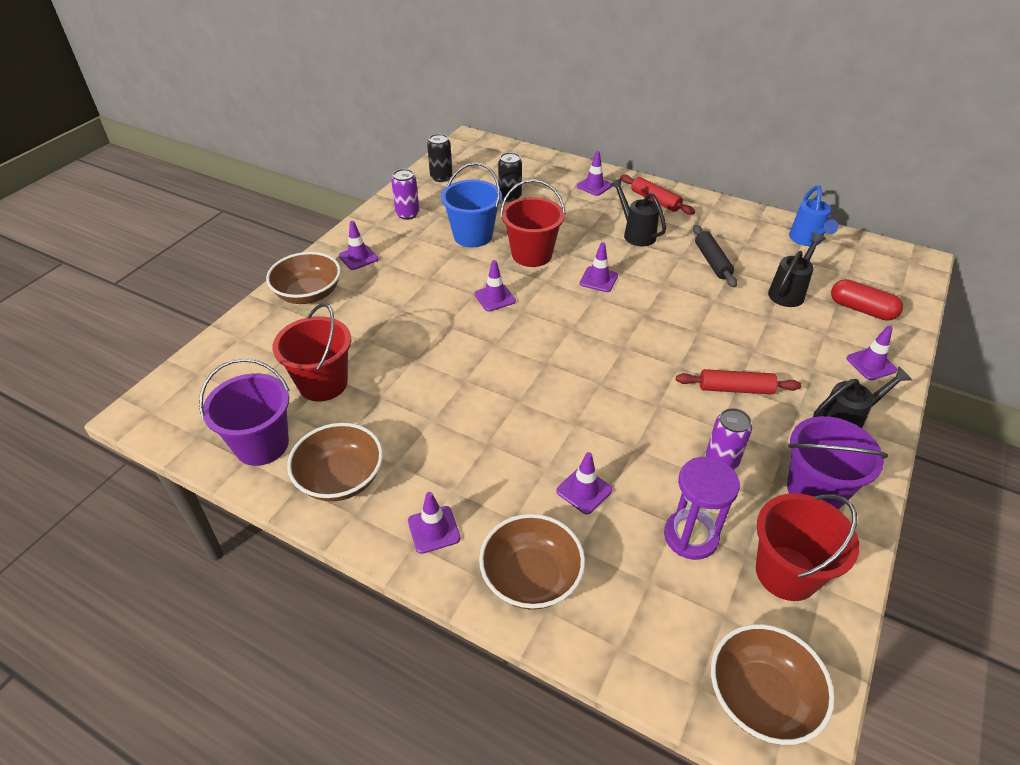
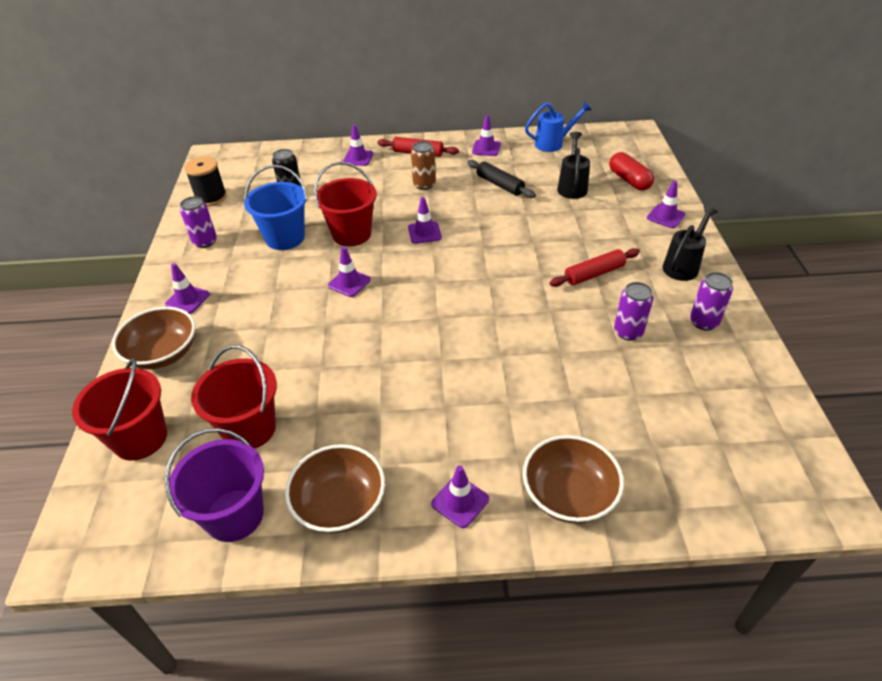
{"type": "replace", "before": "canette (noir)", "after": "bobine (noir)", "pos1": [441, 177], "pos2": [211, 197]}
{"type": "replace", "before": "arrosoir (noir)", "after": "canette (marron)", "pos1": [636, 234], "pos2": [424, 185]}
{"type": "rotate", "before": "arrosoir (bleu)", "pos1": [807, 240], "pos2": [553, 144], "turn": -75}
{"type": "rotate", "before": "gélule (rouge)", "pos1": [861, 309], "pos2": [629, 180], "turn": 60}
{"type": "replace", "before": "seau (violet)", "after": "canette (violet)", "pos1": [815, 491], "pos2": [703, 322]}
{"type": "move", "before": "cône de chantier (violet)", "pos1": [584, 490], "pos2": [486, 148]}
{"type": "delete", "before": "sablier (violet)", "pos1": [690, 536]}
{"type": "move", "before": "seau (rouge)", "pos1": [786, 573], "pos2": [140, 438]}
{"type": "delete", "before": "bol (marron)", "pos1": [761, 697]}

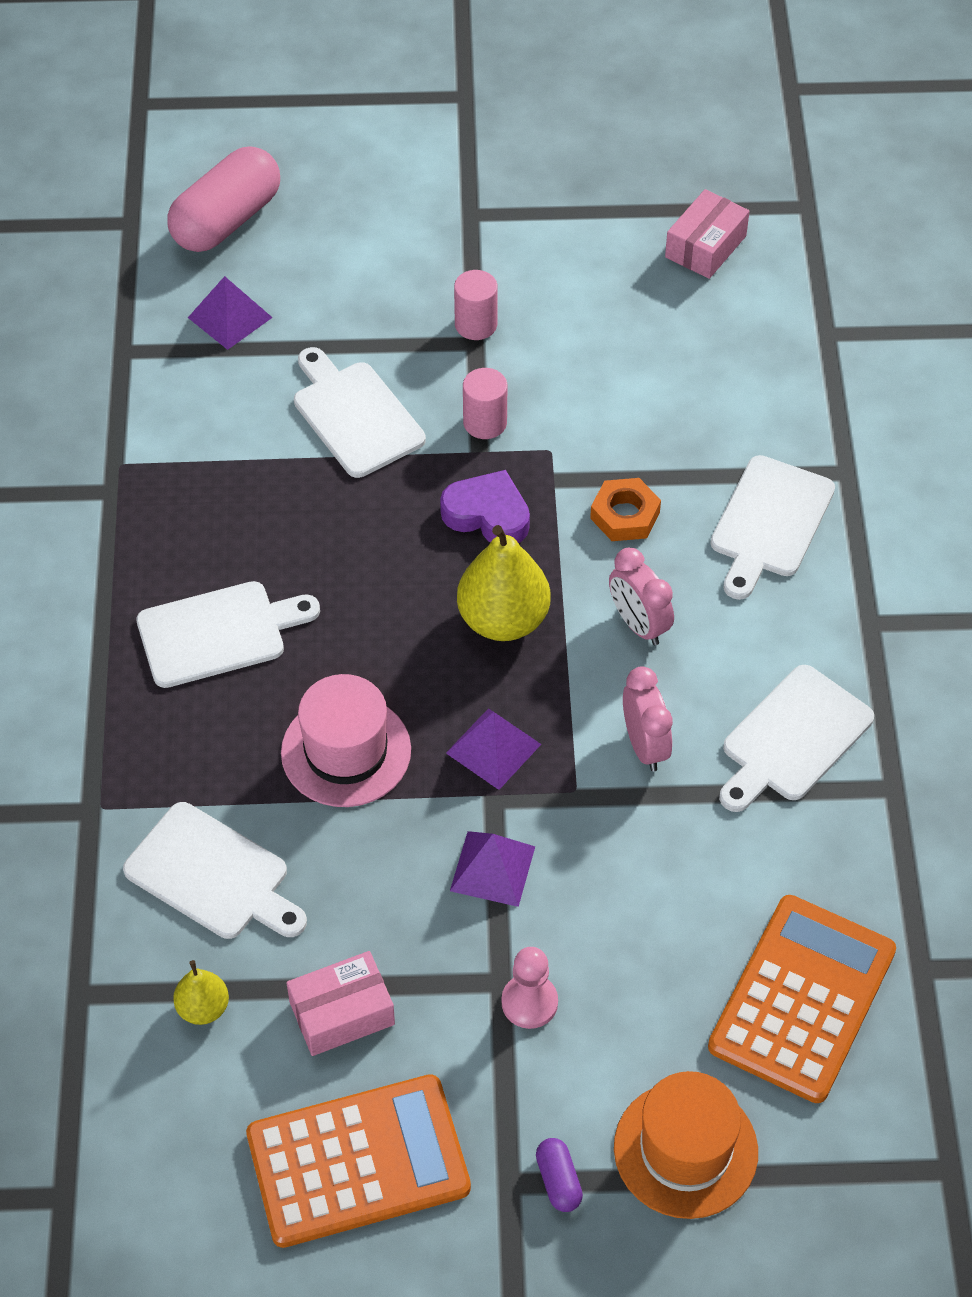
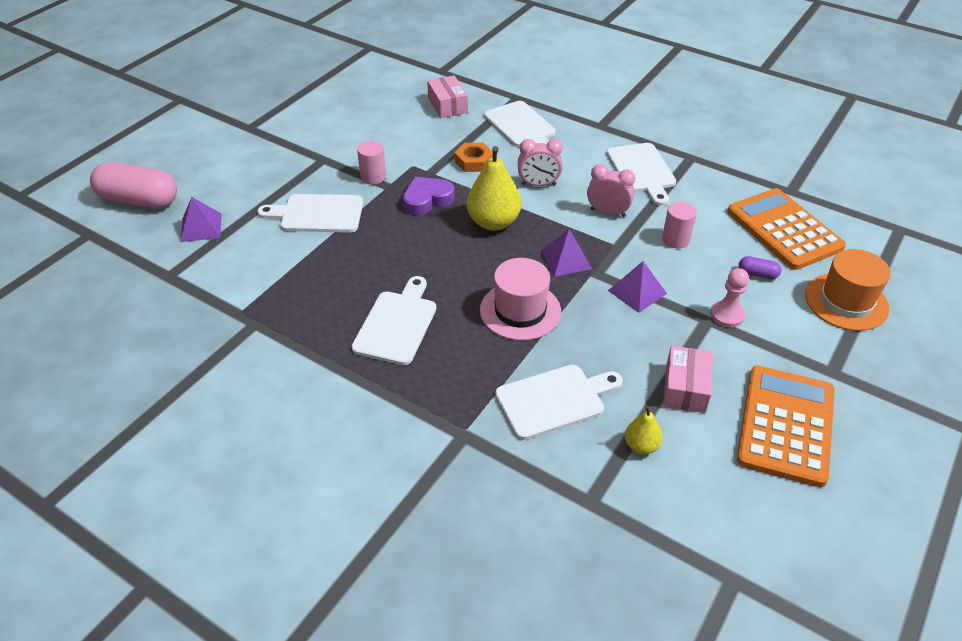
{"type": "rotate", "before": "gélule (rose)", "pos1": [226, 220], "pos2": [139, 200], "turn": -60}
{"type": "move", "before": "boîte (rose)", "pos1": [705, 246], "pos2": [447, 105]}
{"type": "move", "before": "cylindre (rose)", "pos1": [476, 324], "pos2": [675, 239]}
{"type": "move", "before": "gélule (violet)", "pos1": [558, 1181], "pos2": [757, 274]}

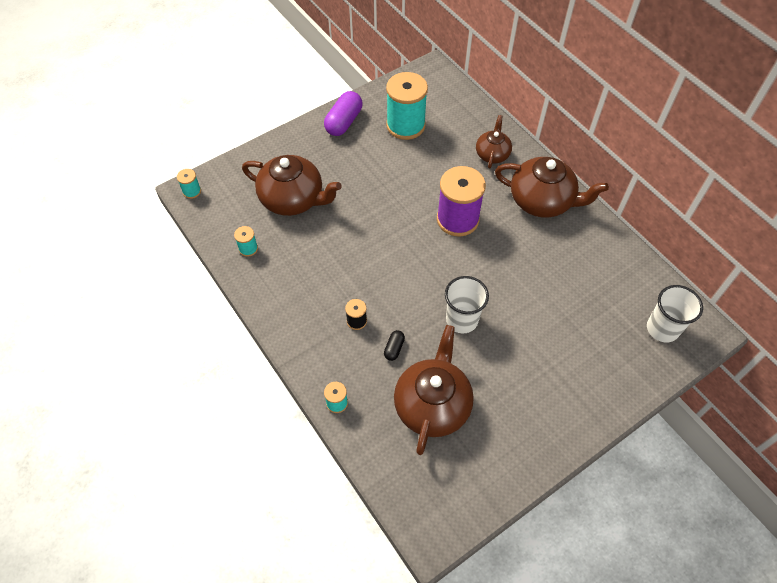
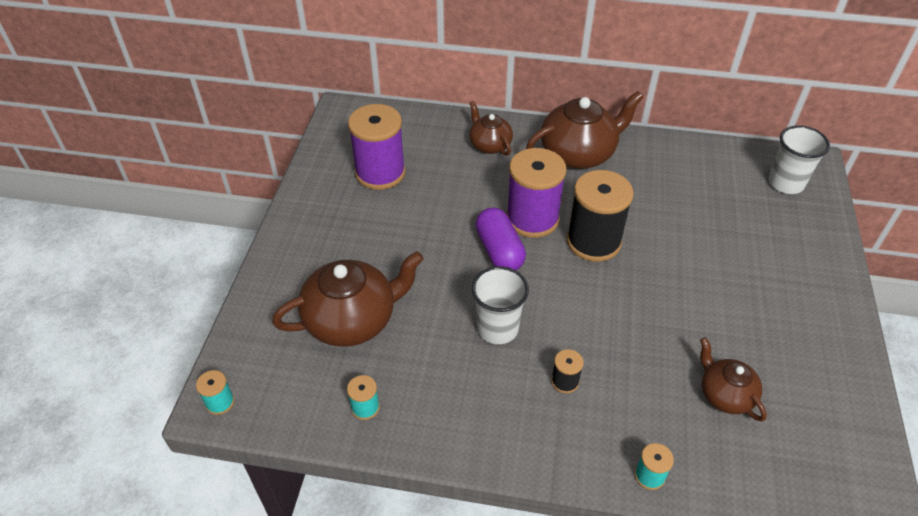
{"type": "recolor", "before": "bobine (turquoise)", "after": "bobine (violet)", "pos1": [405, 125], "pos2": [380, 173]}
{"type": "move", "before": "gélule (violet)", "pos1": [344, 122], "pos2": [499, 251]}
{"type": "move", "before": "gobelet (blanc)", "pos1": [462, 320], "pos2": [497, 328]}
{"type": "resize", "before": "théière (marron)", "pos1": [432, 405], "pos2": [725, 394], "scale": 0.57}
{"type": "delete", "before": "gélule (noir)", "pos1": [394, 348]}
{"type": "insert", "after": "bobine (noir)", "pos2": [593, 241]}

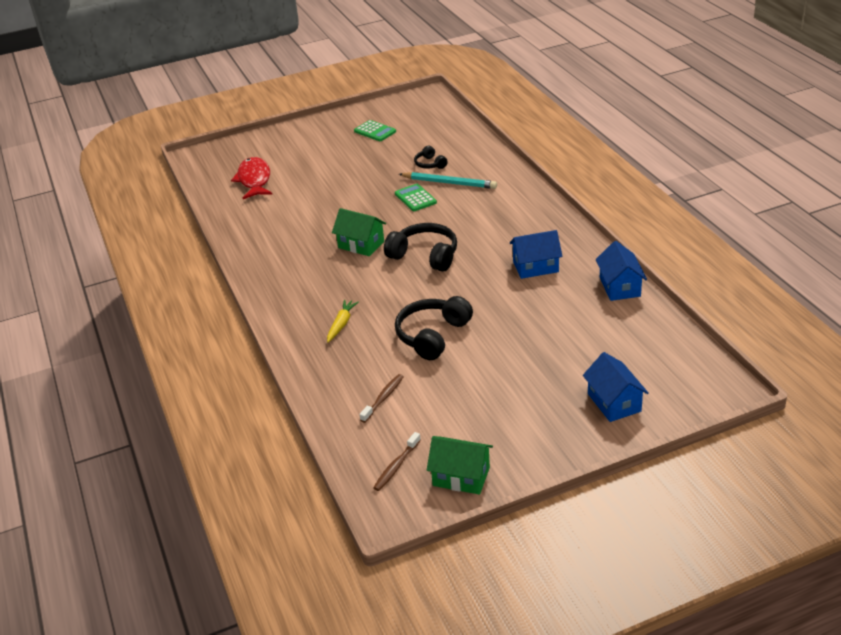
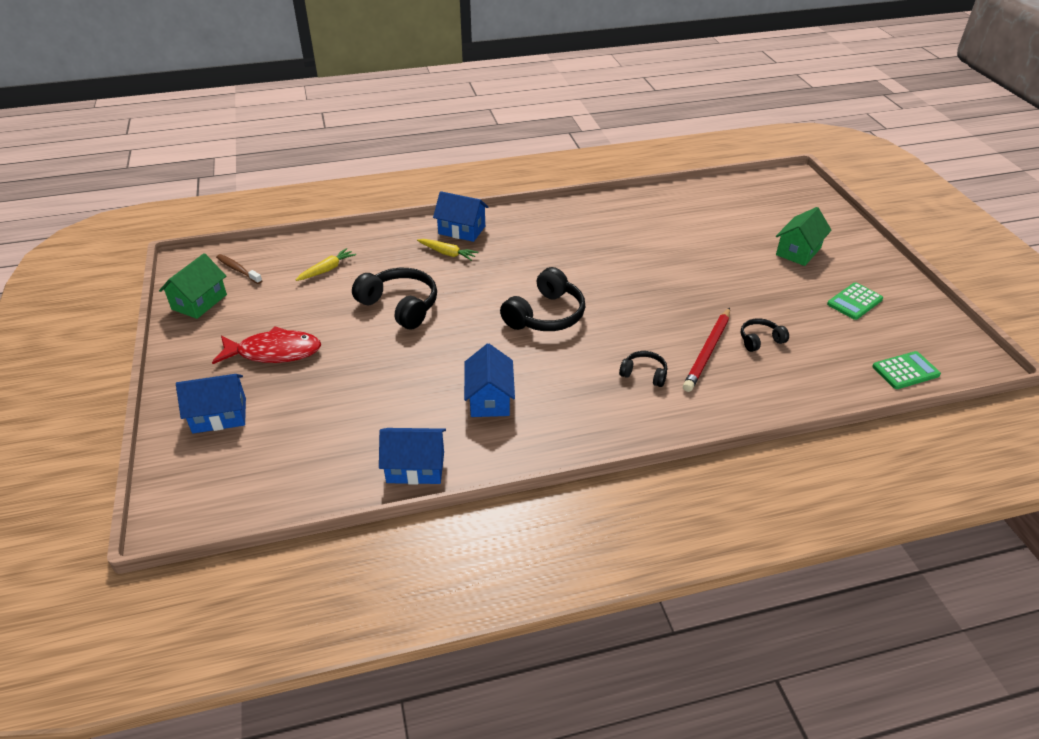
{"type": "move", "before": "poisson (rouge)", "pos1": [254, 180], "pos2": [274, 352]}
{"type": "recolor", "before": "crayon (turquoise)", "after": "crayon (rouge)", "pos1": [449, 183], "pos2": [707, 352]}
{"type": "move", "before": "calculatrice (vert)", "pos1": [415, 198], "pos2": [905, 371]}
{"type": "move", "before": "maison (vert)", "pos1": [361, 244], "pos2": [798, 251]}
{"type": "replace", "before": "brosse à dents (marron)", "after": "carotte (jaune)", "pos1": [383, 398], "pos2": [327, 269]}
{"type": "insert", "after": "maison (bleu)", "pos2": [462, 230]}
{"type": "insert", "after": "casque audio (noir)", "pos2": [644, 374]}

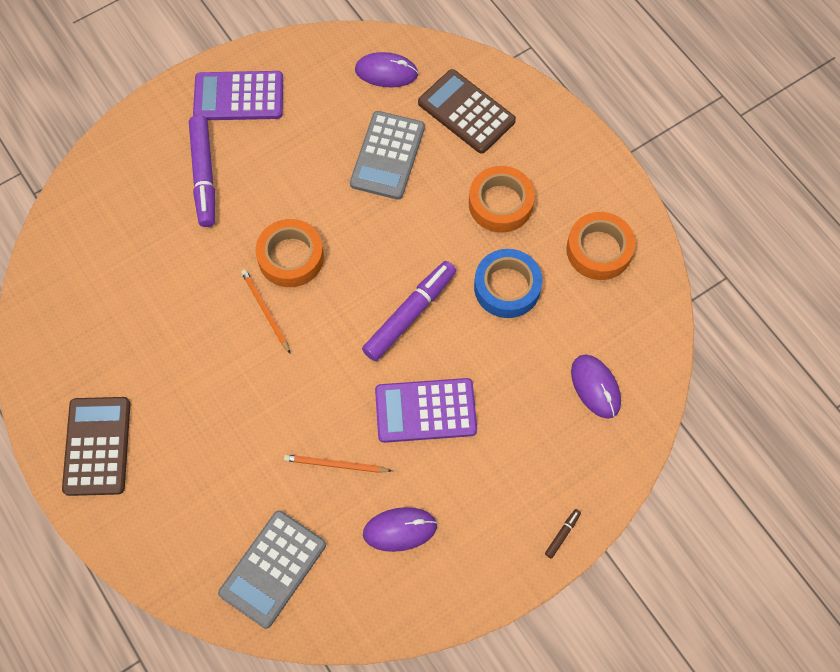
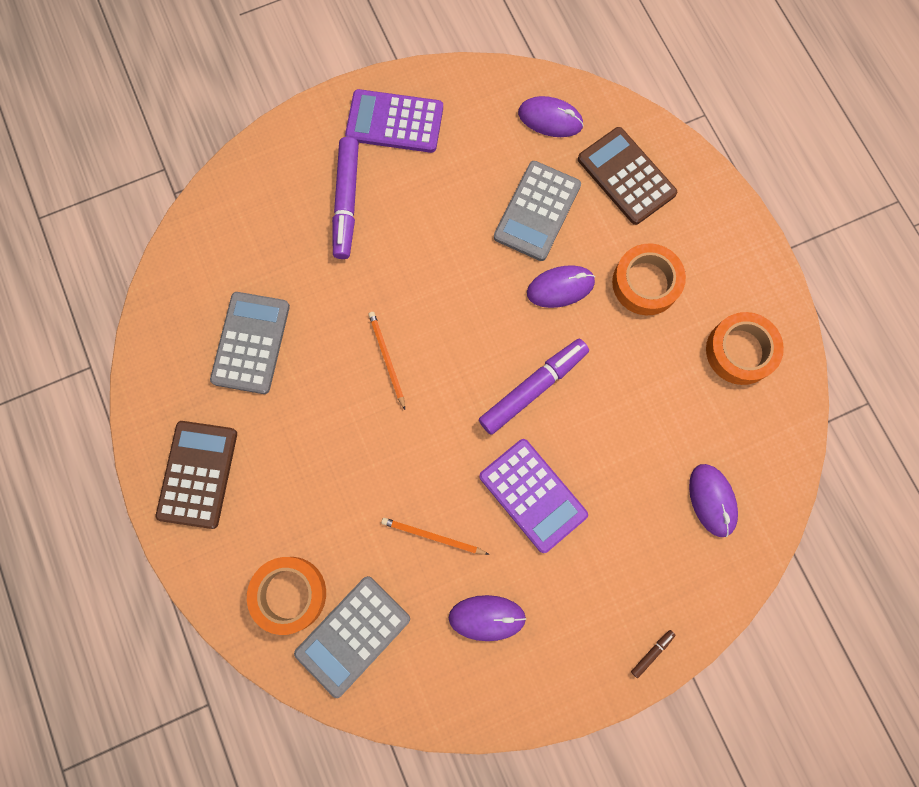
{"type": "move", "before": "ruban adhésif (orange)", "pos1": [291, 257], "pos2": [289, 594]}
{"type": "delete", "before": "ruban adhésif (bleu)", "pos1": [507, 287]}
{"type": "rotate", "before": "calculatrice (violet)", "pos1": [425, 411], "pos2": [533, 495], "turn": -135}
{"type": "insert", "after": "souris (violet)", "pos2": [560, 287]}
{"type": "insert", "after": "calculatrice (gris)", "pos2": [251, 343]}

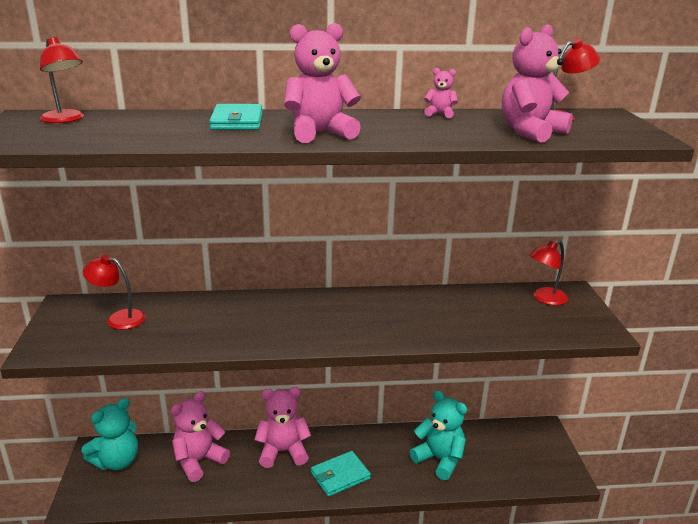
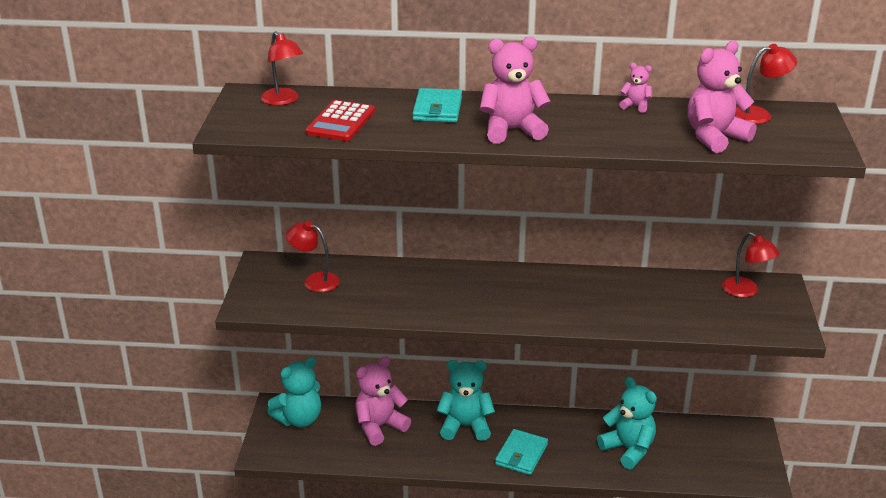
{"type": "rotate", "before": "lampe (rouge)", "pos1": [545, 299], "pos2": [746, 291], "turn": -105}
{"type": "recolor", "before": "ours en peluche (rose)", "after": "ours en peluche (turquoise)", "pos1": [283, 452], "pos2": [465, 426]}
{"type": "rotate", "before": "portefeuille (turquoise)", "pos1": [340, 476], "pos2": [521, 454], "turn": -45}
{"type": "insert", "after": "calculatrice (rouge)", "pos2": [341, 122]}

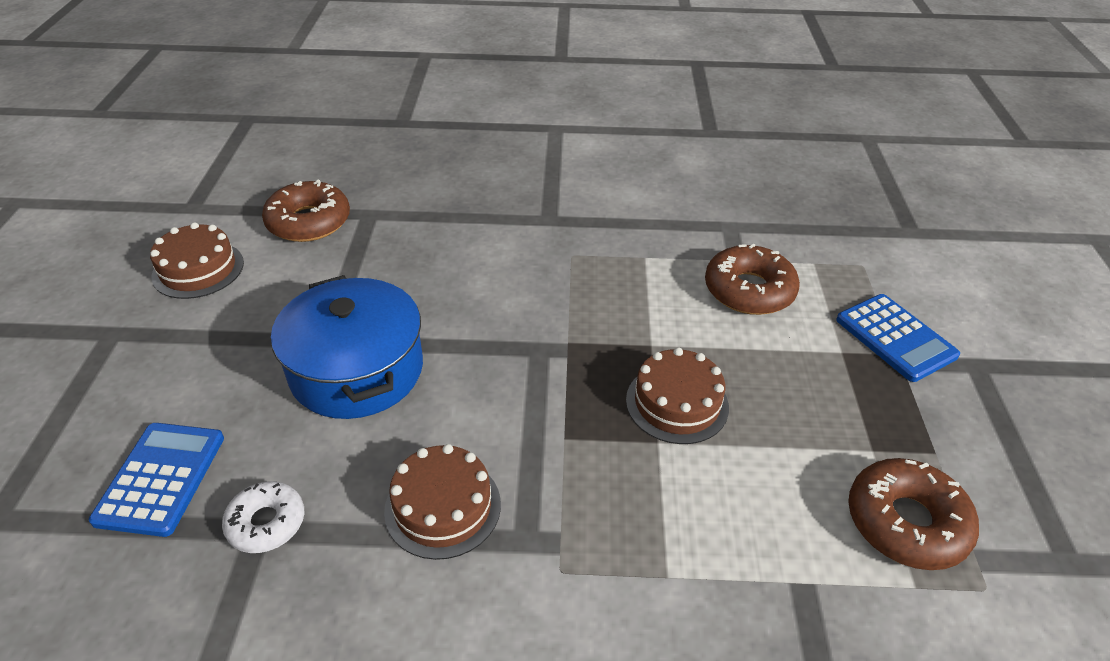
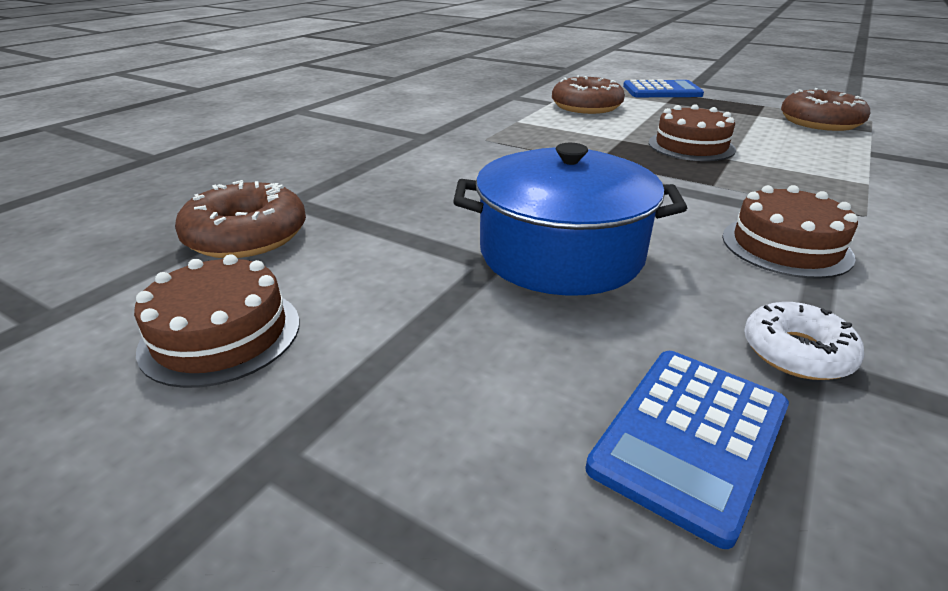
{"type": "rotate", "before": "calculatrice (bleu)", "pos1": [161, 478], "pos2": [690, 437], "turn": -90}

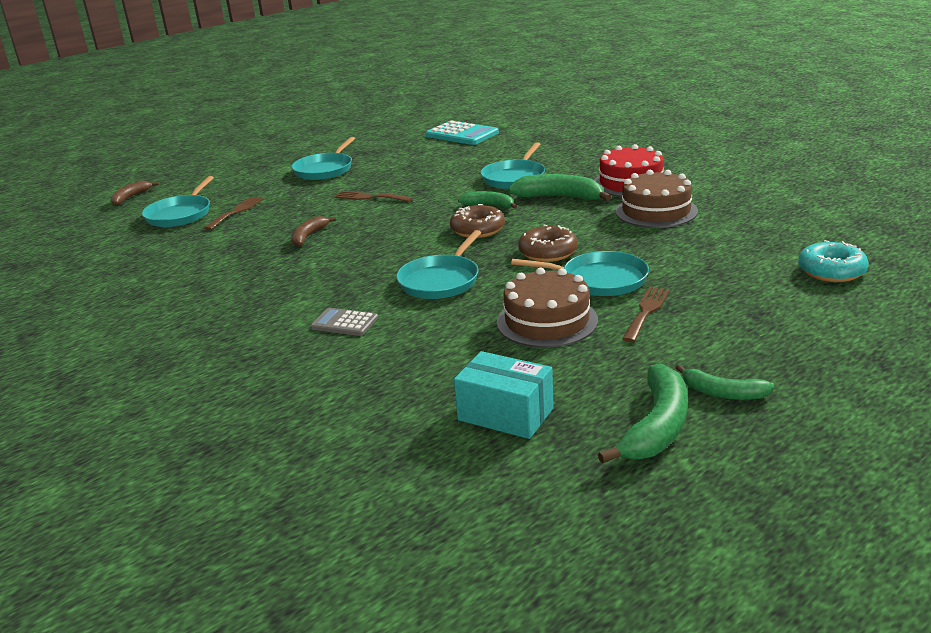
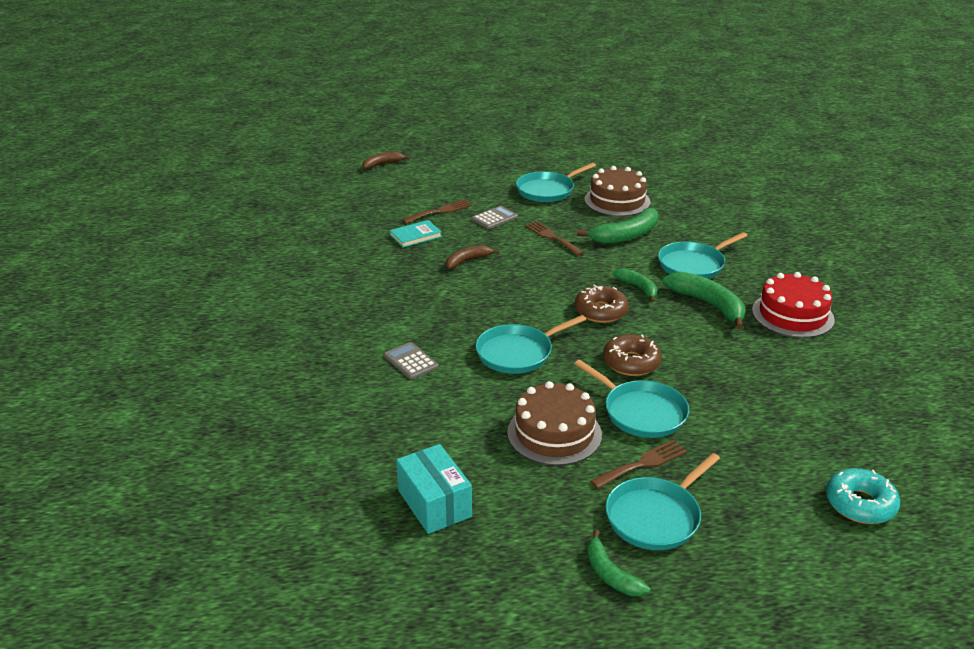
{"type": "delete", "before": "calculatrice (turquoise)", "pos1": [462, 134]}
{"type": "move", "before": "gâteau (marron)", "pos1": [656, 211], "pos2": [617, 201]}
{"type": "move", "before": "poêle (turquoise)", "pos1": [180, 214], "pos2": [655, 516]}
{"type": "move", "before": "banane (vert)", "pos1": [656, 427], "pos2": [626, 235]}
{"type": "insert", "after": "calculatrice (gris)", "pos2": [494, 218]}
{"type": "insert", "after": "livre (turquoise)", "pos2": [415, 236]}

